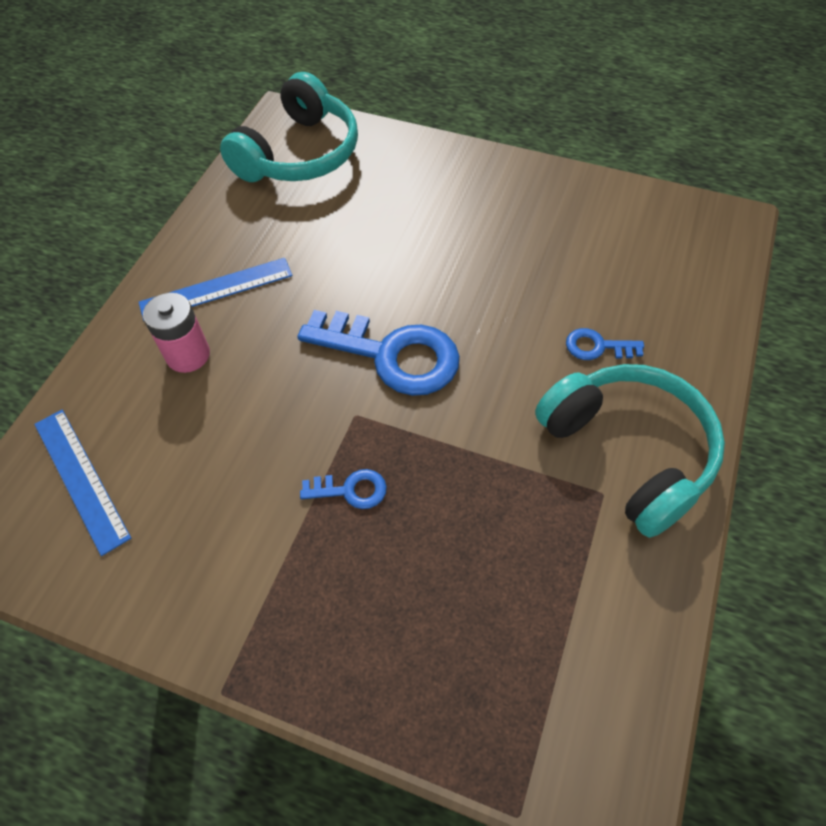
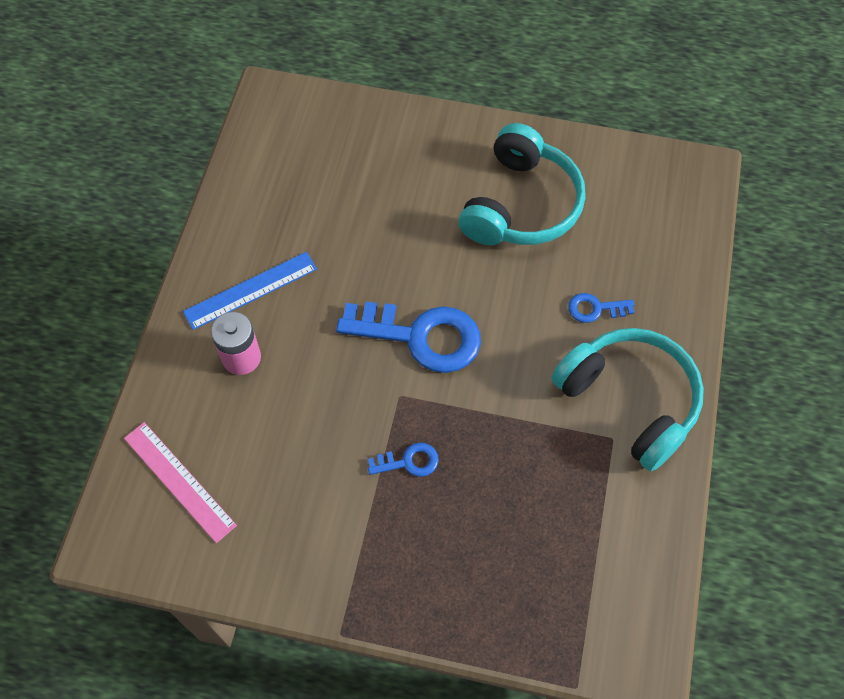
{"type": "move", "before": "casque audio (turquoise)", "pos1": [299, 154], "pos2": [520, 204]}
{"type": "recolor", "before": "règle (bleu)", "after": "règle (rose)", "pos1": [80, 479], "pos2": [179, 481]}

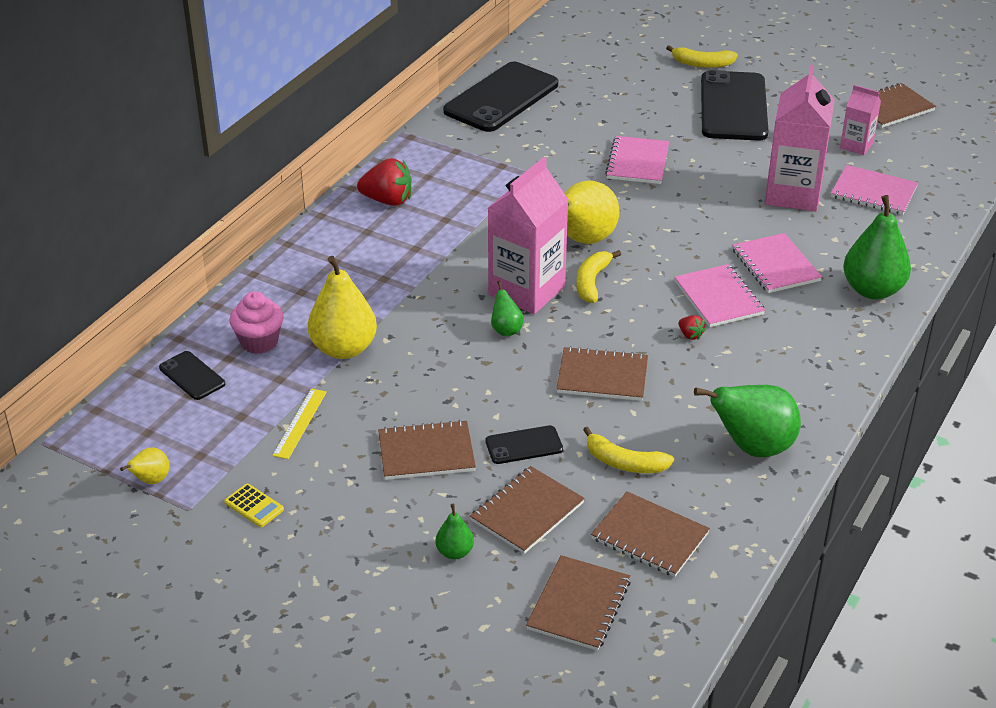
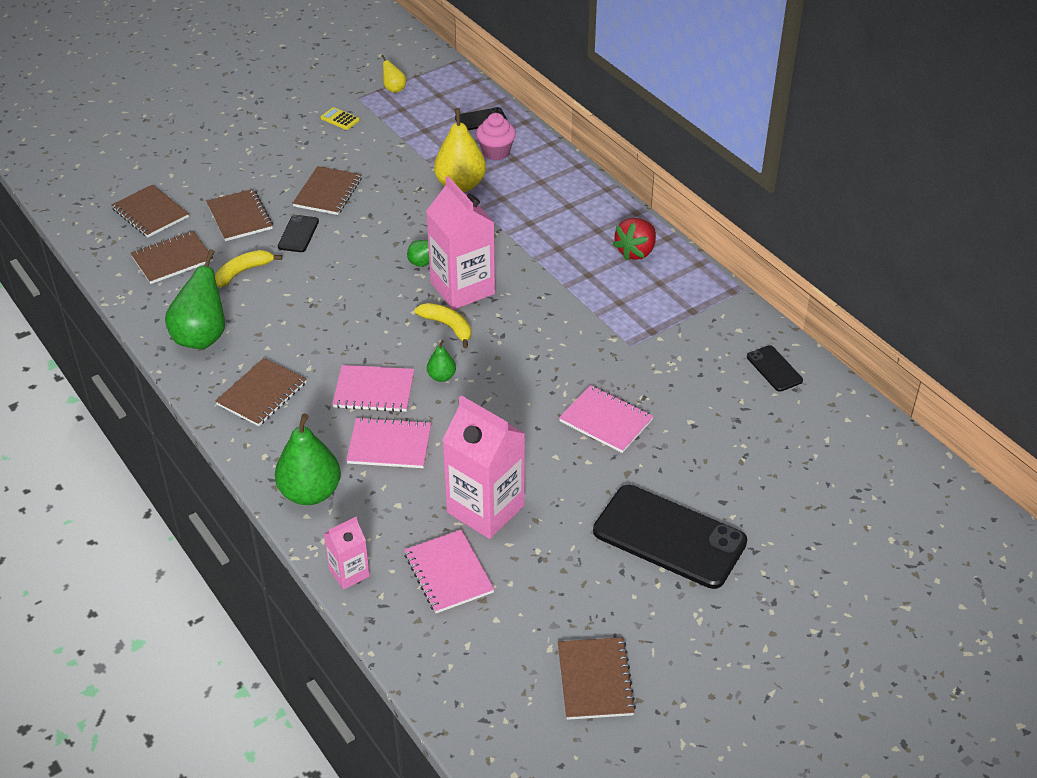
{"type": "delete", "before": "banane (jaune)", "pos1": [702, 64]}
{"type": "resize", "before": "téléphone (noir)", "pos1": [501, 98], "pos2": [774, 369], "scale": 0.46}
{"type": "move", "before": "brique de lait (rose)", "pos1": [856, 145], "pos2": [349, 573]}
{"type": "rotate", "before": "carnet (rose)", "pos1": [873, 192], "pos2": [448, 573], "turn": -75}
{"type": "delete", "before": "poire (jaune)", "pos1": [584, 240]}
{"type": "delete", "before": "fraise (rouge)", "pos1": [690, 335]}
{"type": "move", "before": "carnet (marron)", "pos1": [602, 376], "pos2": [262, 394]}
{"type": "delete", "before": "règle (jaune)", "pos1": [300, 423]}
{"type": "rotate", "before": "calculatrice (jaune)", "pos1": [254, 506], "pos2": [340, 119], "turn": 60}
{"type": "move", "before": "poire (vert)", "pos1": [455, 552], "pos2": [441, 377]}

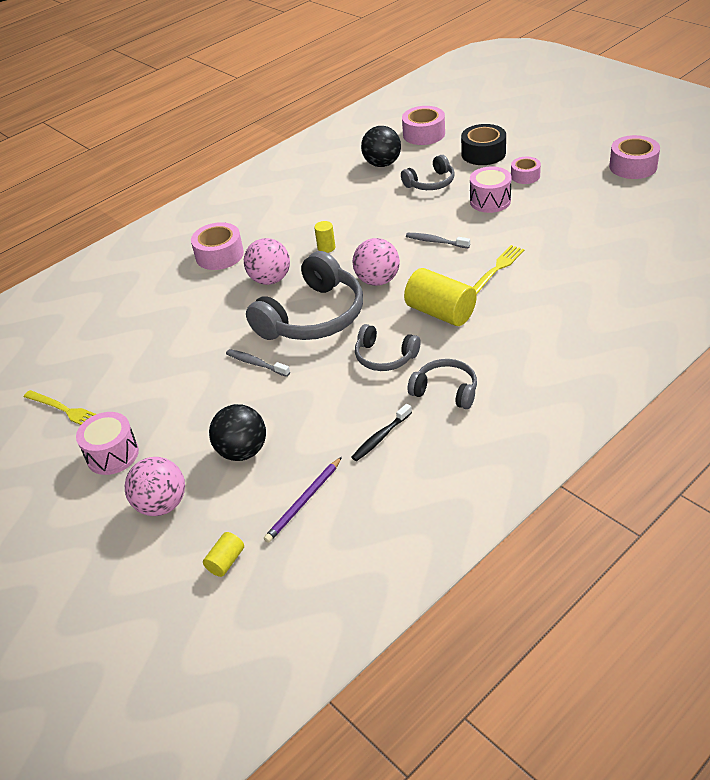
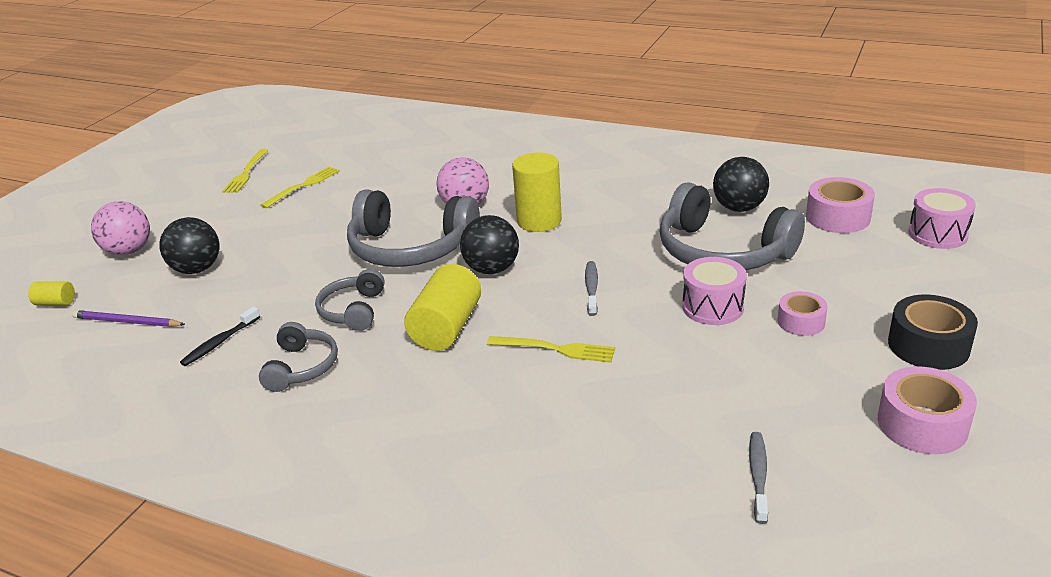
{"type": "move", "before": "ruban adhésif (noir)", "pos1": [483, 153], "pos2": [928, 345]}
{"type": "resize", "before": "casque audio (gris)", "pos1": [430, 183], "pos2": [722, 251], "scale": 1.87}
{"type": "resize", "before": "cylindre (jaune)", "pos1": [326, 248], "pos2": [539, 221], "scale": 2.04}
{"type": "delete", "before": "ruban adhésif (rose)", "pos1": [219, 255]}
{"type": "recolor", "before": "balle (rose)", "after": "balle (noir)", "pos1": [377, 280], "pos2": [492, 269]}
{"type": "move", "before": "brosse à dents (gris)", "pos1": [256, 363], "pos2": [758, 475]}
{"type": "rotate", "before": "brosse à dents (noir)", "pos1": [380, 437], "pos2": [219, 342], "turn": -75}
{"type": "move", "before": "tambour (rose)", "pos1": [112, 454], "pos2": [937, 234]}
{"type": "insert", "after": "fourchette (jaune)", "pos2": [304, 186]}

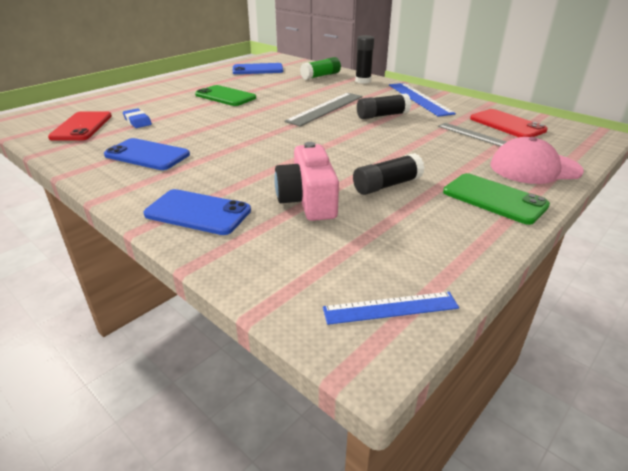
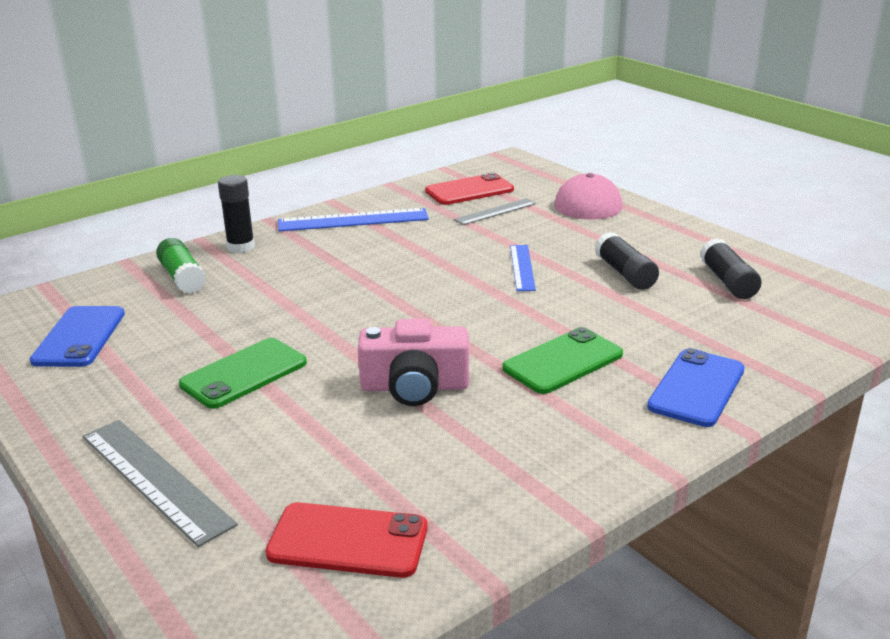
{"type": "move", "before": "règle (gris)", "pos1": [326, 108], "pos2": [155, 478]}
{"type": "move", "before": "bâton de colle (noir)", "pos1": [382, 115], "pos2": [727, 282]}
{"type": "delete", "before": "gomme (bleu)", "pos1": [137, 121]}
{"type": "delete", "before": "téléphone (bleu)", "pos1": [147, 155]}
{"type": "move", "before": "appareil photo (rose)", "pos1": [308, 200], "pos2": [414, 387]}
{"type": "move", "before": "téléphone (vert)", "pos1": [494, 199], "pos2": [563, 361]}
{"type": "move", "before": "règle (bleu)", "pos1": [390, 308], "pos2": [522, 267]}

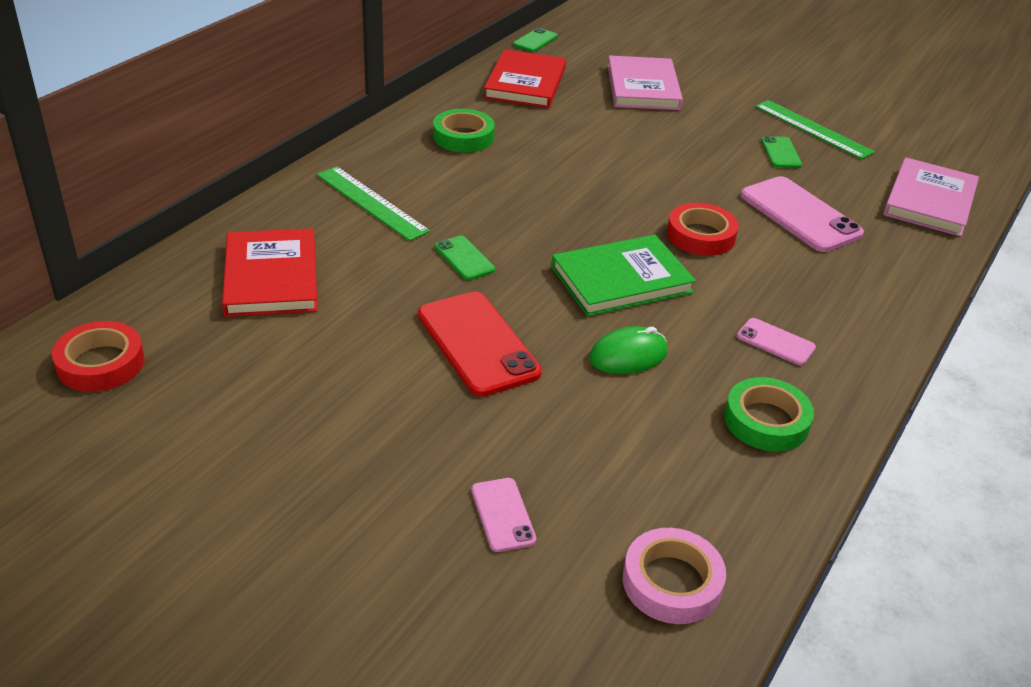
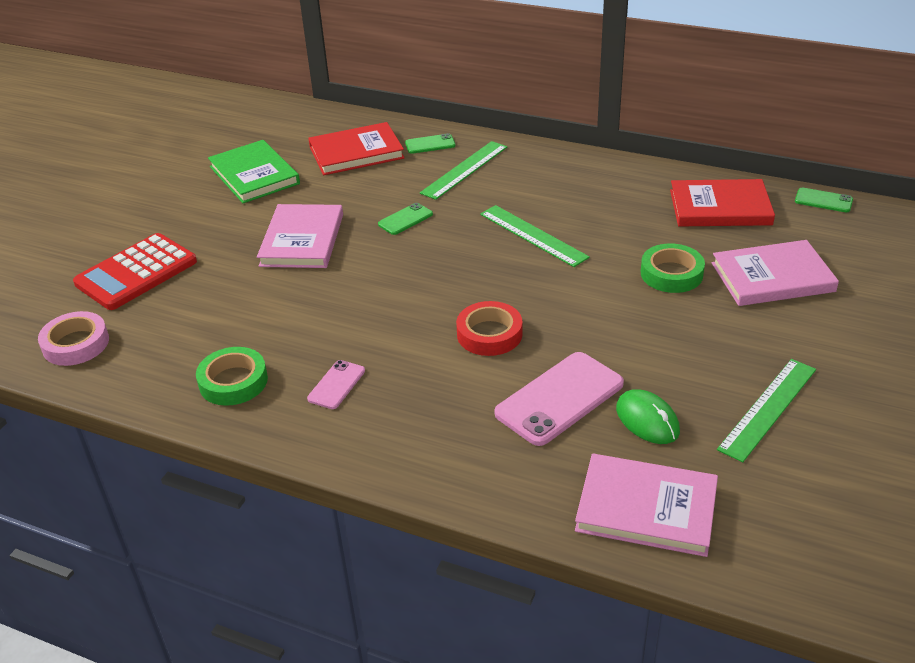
{"type": "move", "before": "ruban adhésif (vert)", "pos1": [463, 137], "pos2": [671, 274]}
{"type": "move", "before": "téléphone (vert)", "pos1": [781, 153], "pos2": [430, 144]}
{"type": "move", "before": "livre (vert)", "pos1": [621, 280], "pos2": [254, 175]}
{"type": "replace", "before": "téléphone (rouge)", "after": "livre (rose)", "pos1": [477, 344], "pos2": [302, 240]}
{"type": "delete", "before": "ruban adhésif (rouge)", "pos1": [100, 363]}
{"type": "move", "before": "souris (vert)", "pos1": [628, 355], "pos2": [647, 420]}
{"type": "replace", "before": "téléphone (rose)", "after": "calculatrice (rouge)", "pos1": [502, 515], "pos2": [136, 273]}
{"type": "insert", "after": "règle (vert)", "pos2": [533, 235]}

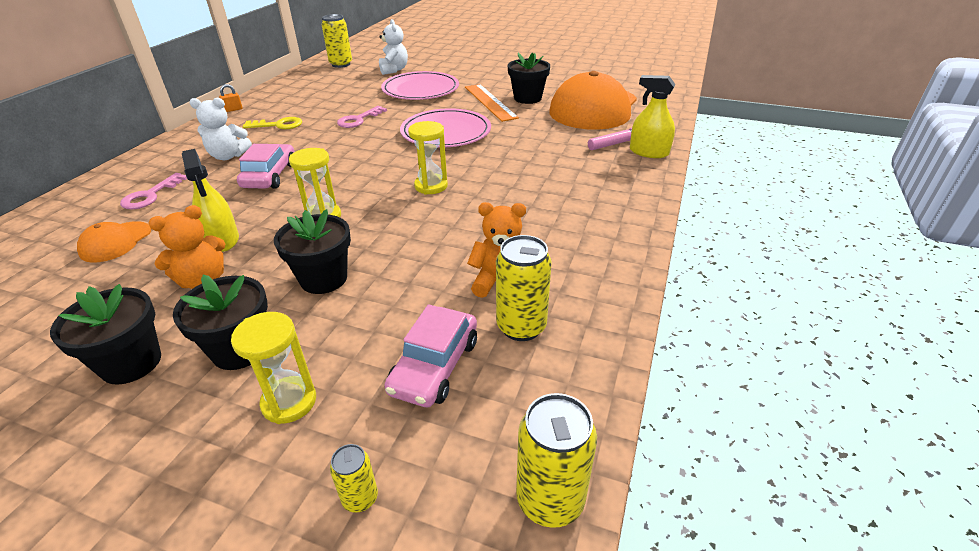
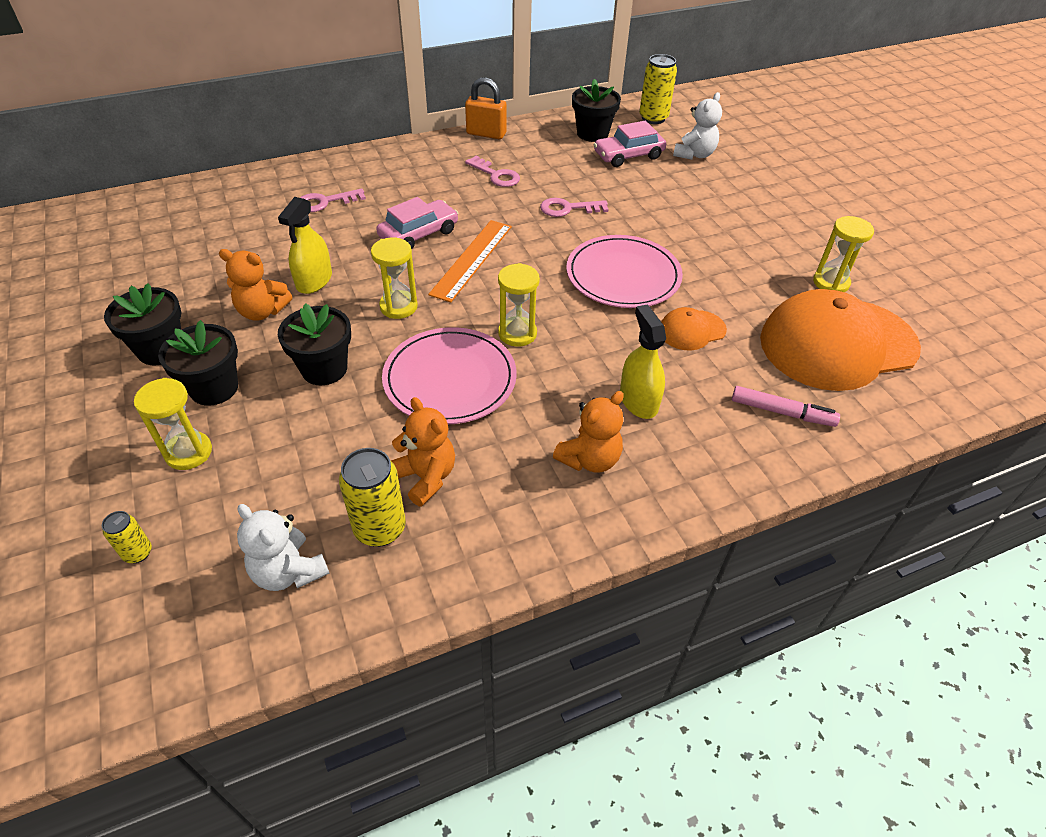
{"type": "move", "before": "pot de fleurs (noir)", "pos1": [527, 98], "pos2": [592, 133]}
{"type": "move", "before": "assiette (rose)", "pos1": [420, 89], "pos2": [450, 379]}
{"type": "move", "before": "vaporisateur (jaune)", "pos1": [649, 152], "pos2": [638, 400]}
{"type": "resize", "before": "cadenas (orange)", "pos1": [233, 110], "pos2": [486, 134], "scale": 1.94}
{"type": "move", "before": "règle (orange)", "pos1": [490, 102], "pos2": [471, 259]}
{"type": "move", "before": "ours en peluche (blanc)", "pos1": [228, 156], "pos2": [289, 571]}
{"type": "recolor", "before": "clé (jaune)", "after": "clé (rose)", "pos1": [278, 125], "pos2": [496, 175]}
{"type": "move", "before": "casquette (orange)", "pos1": [116, 242], "pos2": [692, 330]}
{"type": "move", "before": "voiture (rose)", "pos1": [435, 366], "pos2": [628, 156]}
{"type": "delete", "before": "canette (jaune)", "pos1": [550, 500]}
{"type": "insert", "after": "sablier (jaune)", "pos2": [831, 283]}
{"type": "insert", "after": "ours en peluche (orange)", "pos2": [589, 459]}

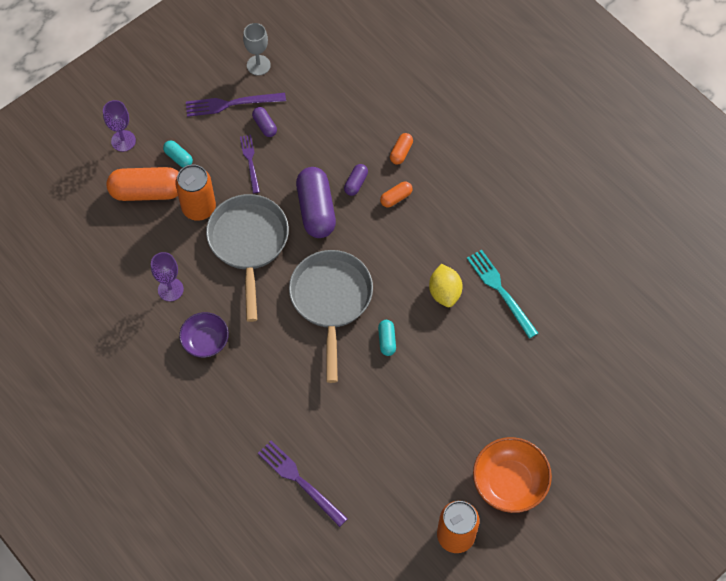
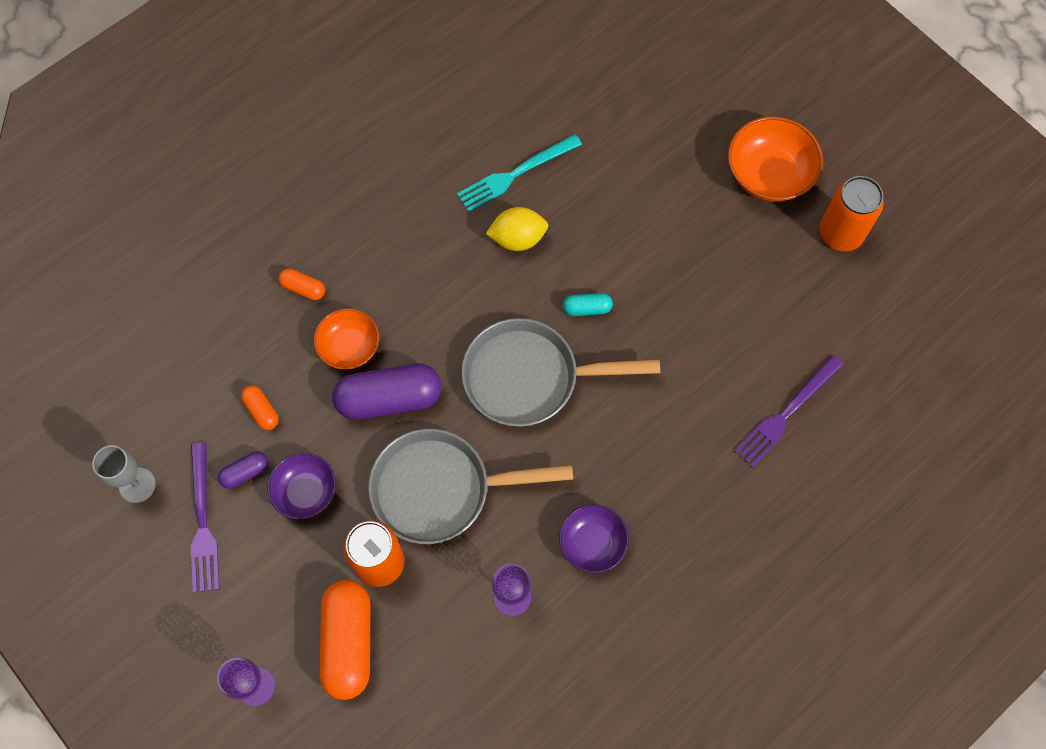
{"type": "replace", "before": "fourchette (violet)", "after": "bol (violet)", "pos1": [250, 162], "pos2": [305, 491]}
{"type": "delete", "before": "gélule (turquoise)", "pos1": [178, 158]}
{"type": "replace", "before": "gélule (violet)", "after": "bol (orange)", "pos1": [356, 183], "pos2": [349, 346]}
{"type": "move", "before": "gélule (orange)", "pos1": [396, 198], "pos2": [261, 411]}

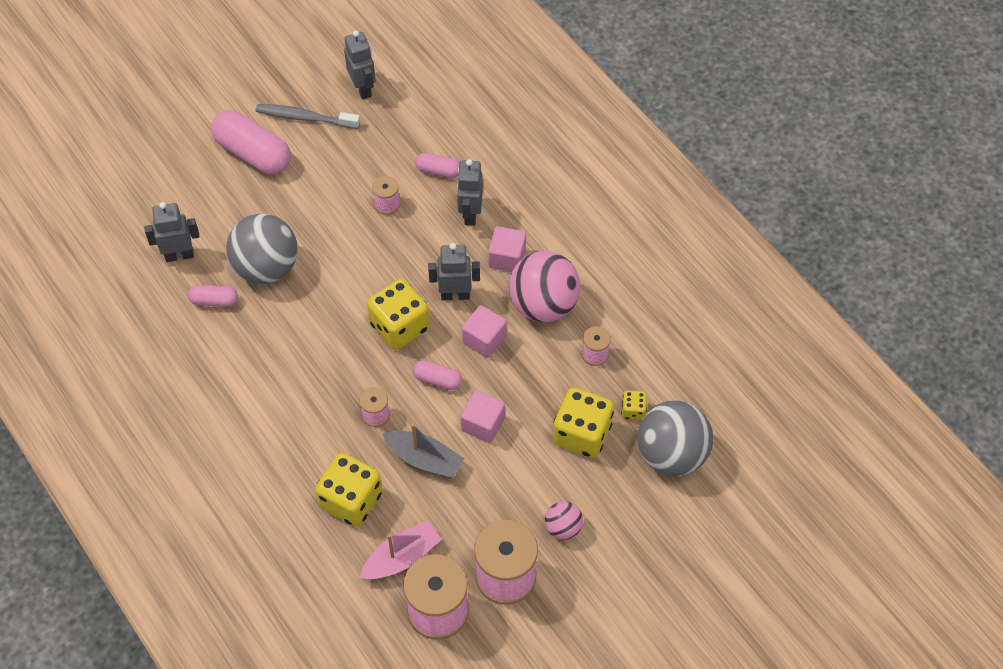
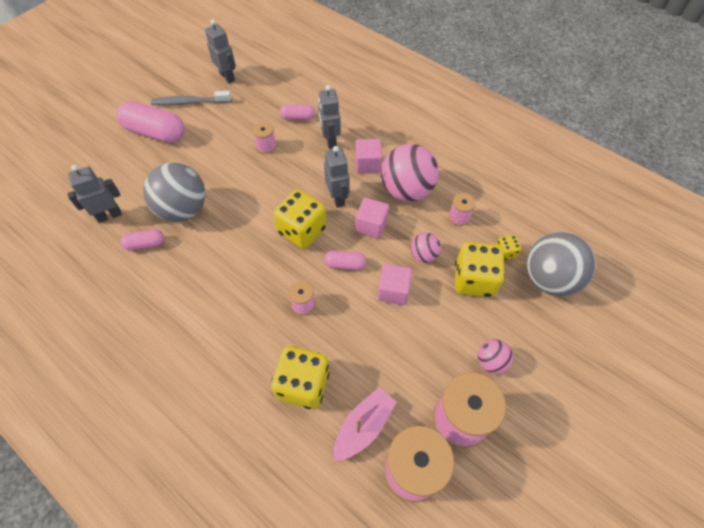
{"type": "rotate", "before": "robot (gris)", "pos1": [455, 295], "pos2": [338, 198], "turn": 90}
{"type": "delete", "before": "bateau (gris)", "pos1": [424, 459]}
{"type": "insert", "after": "balle (rose)", "pos2": [423, 255]}

